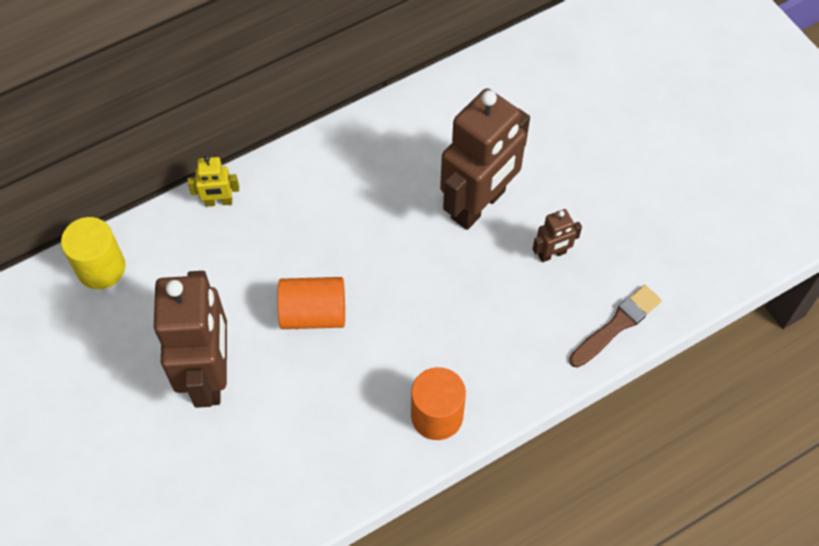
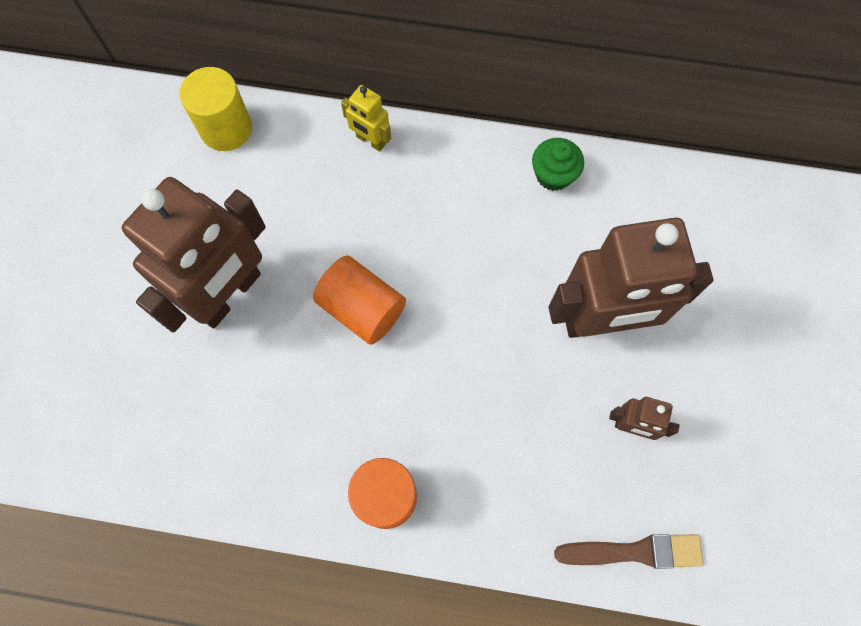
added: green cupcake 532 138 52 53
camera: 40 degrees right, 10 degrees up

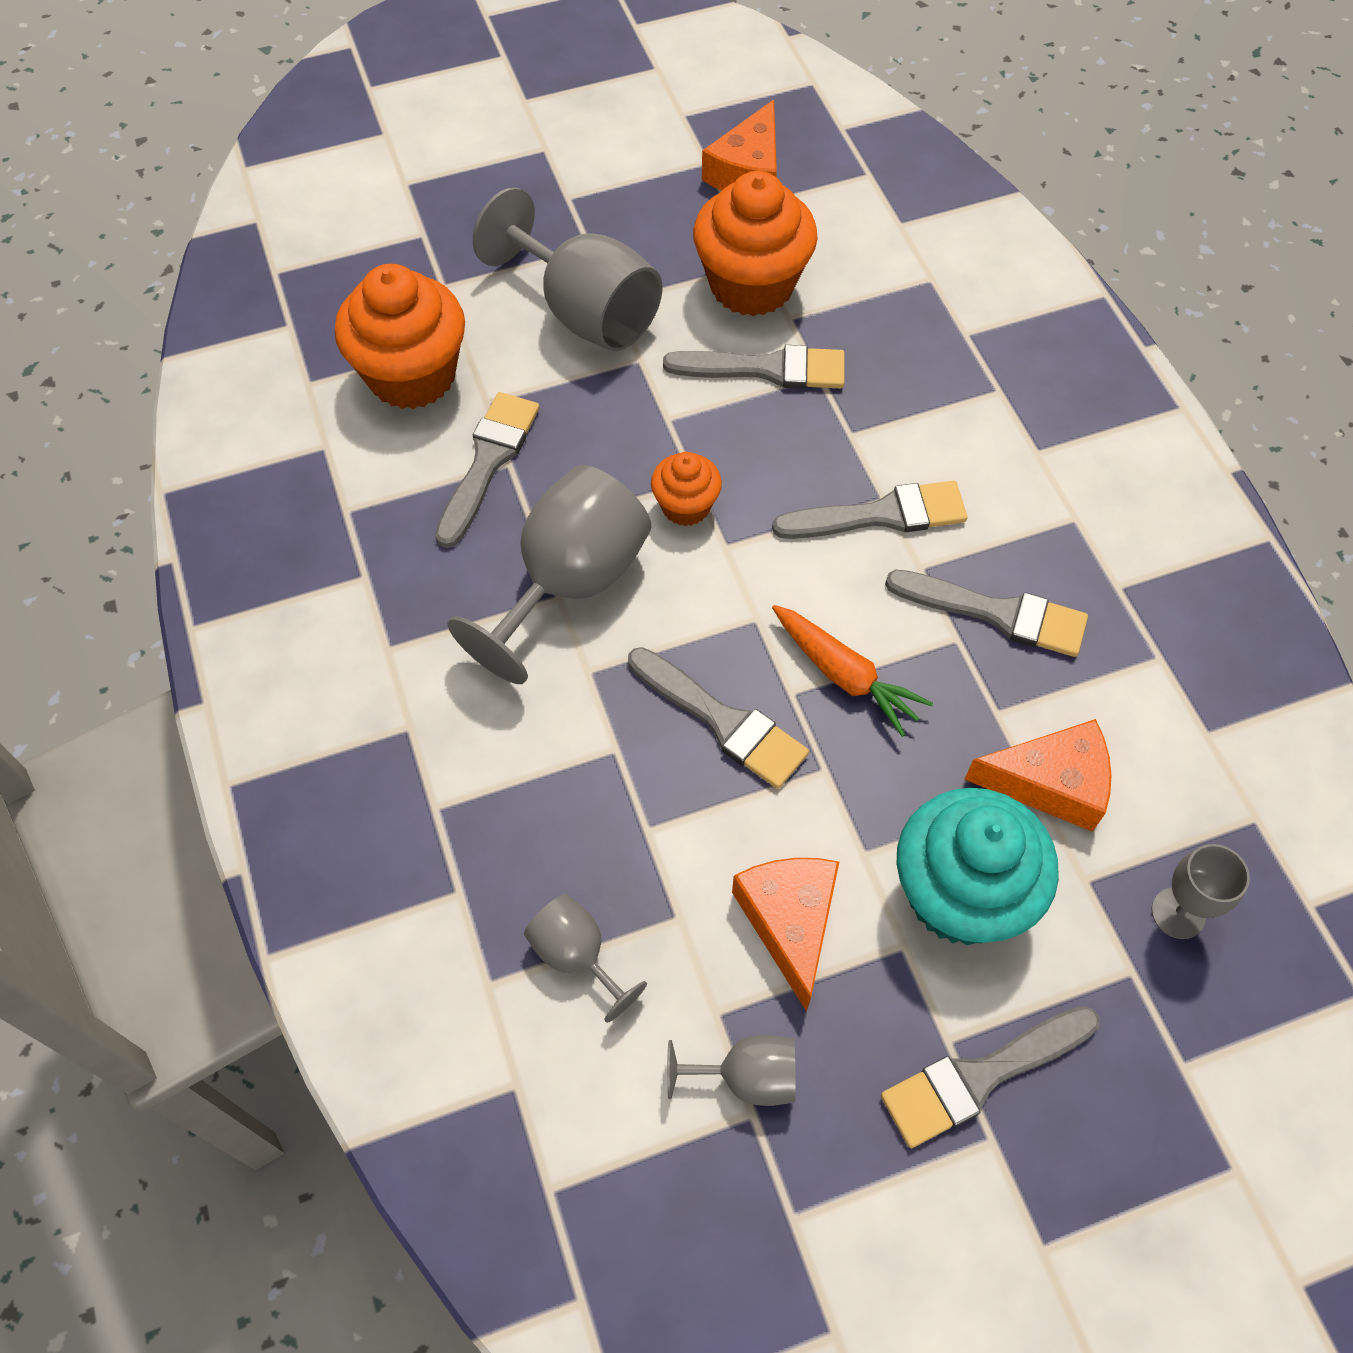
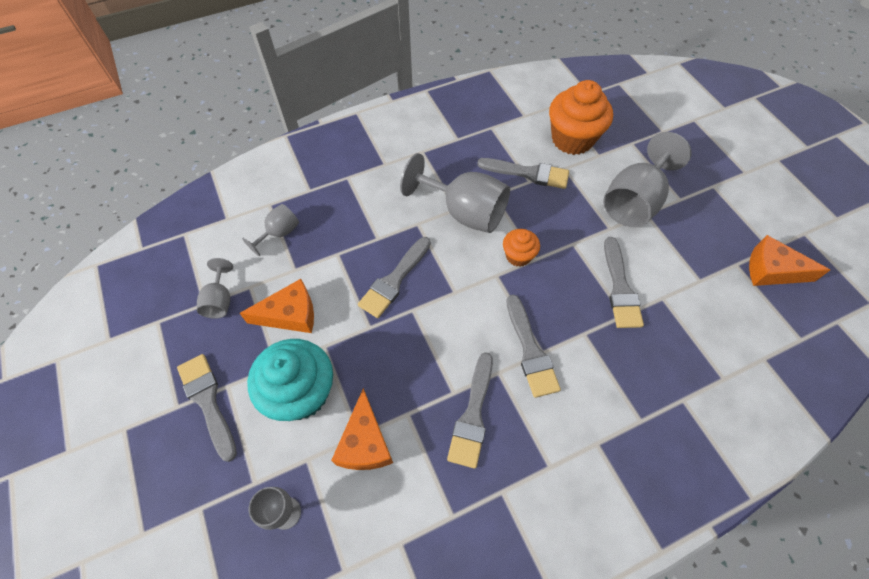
removed: orange cupcake 693 171 125 145; orange carrot 772 605 161 132
camera: 85 degrees right, 0 degrees up

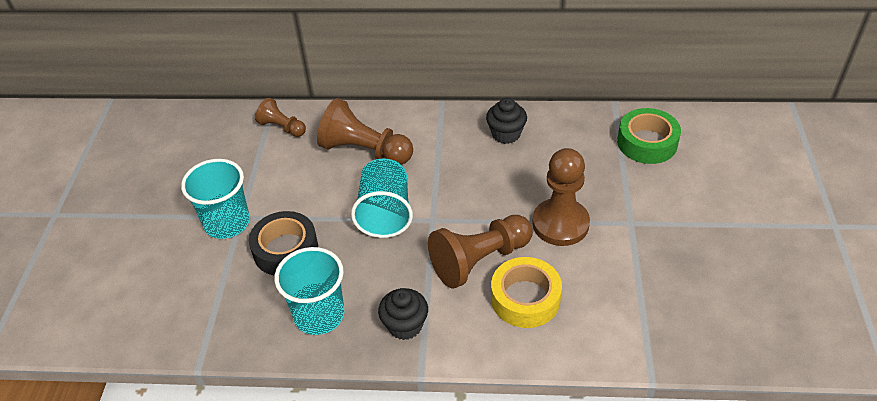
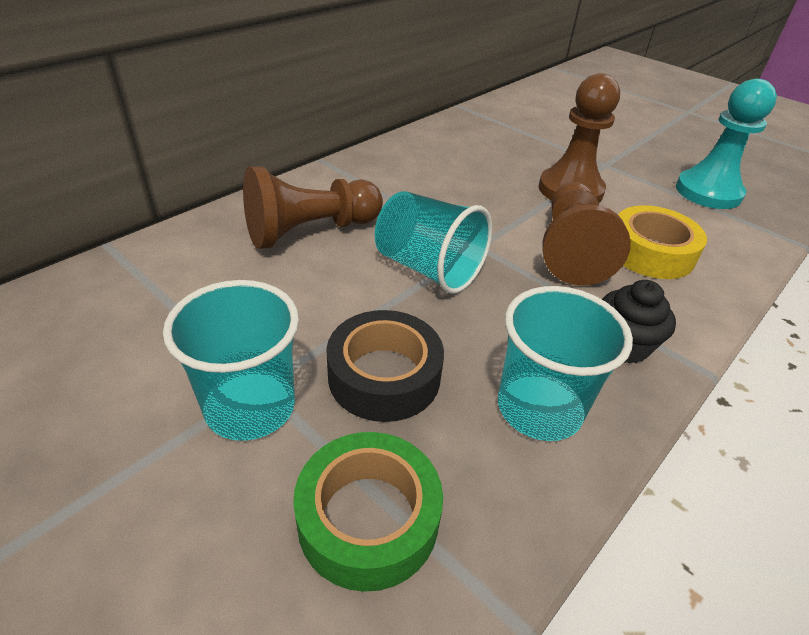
removed: brown pawn 255 98 51 39; black cupcake 486 98 41 46
added: turquoise pawn 676 79 101 130
moved: green tape 617 108 64 56 to 293 432 150 160
camera: 55 degrees left, 5 degrees down

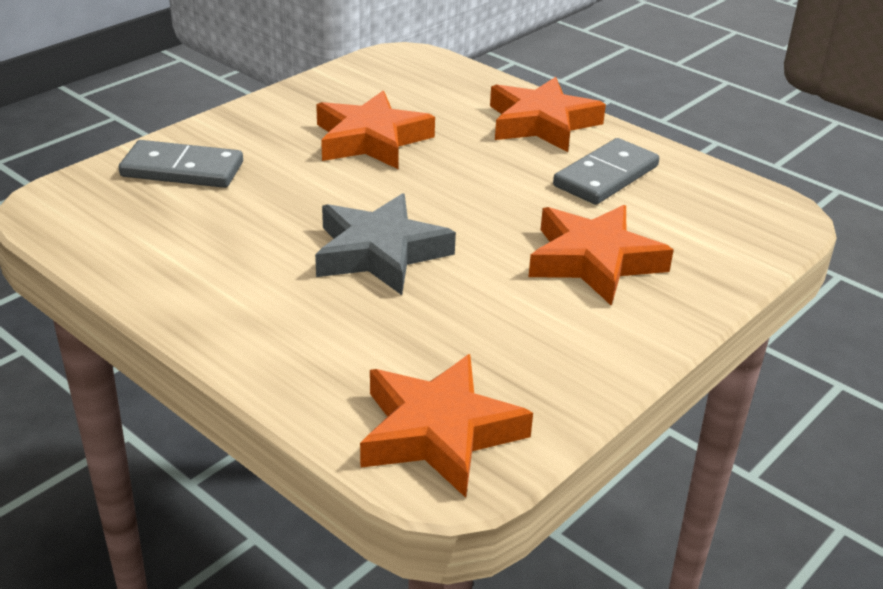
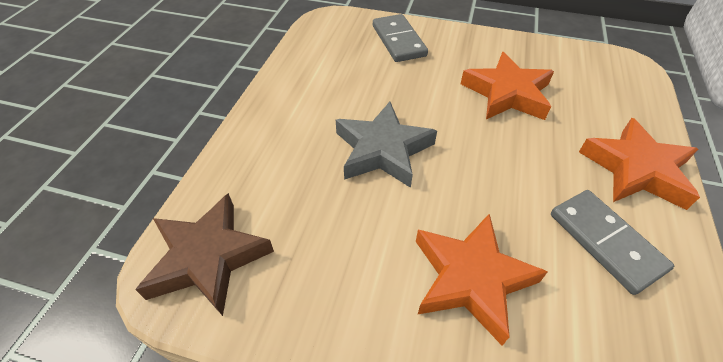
recoloured: orange star 360 354 173 144 to brown star 135 193 139 123
turned: grey domino 553 138 106 66 = 551 190 123 105 45 degrees clockwise
camera: 65 degrees right, 15 degrees up

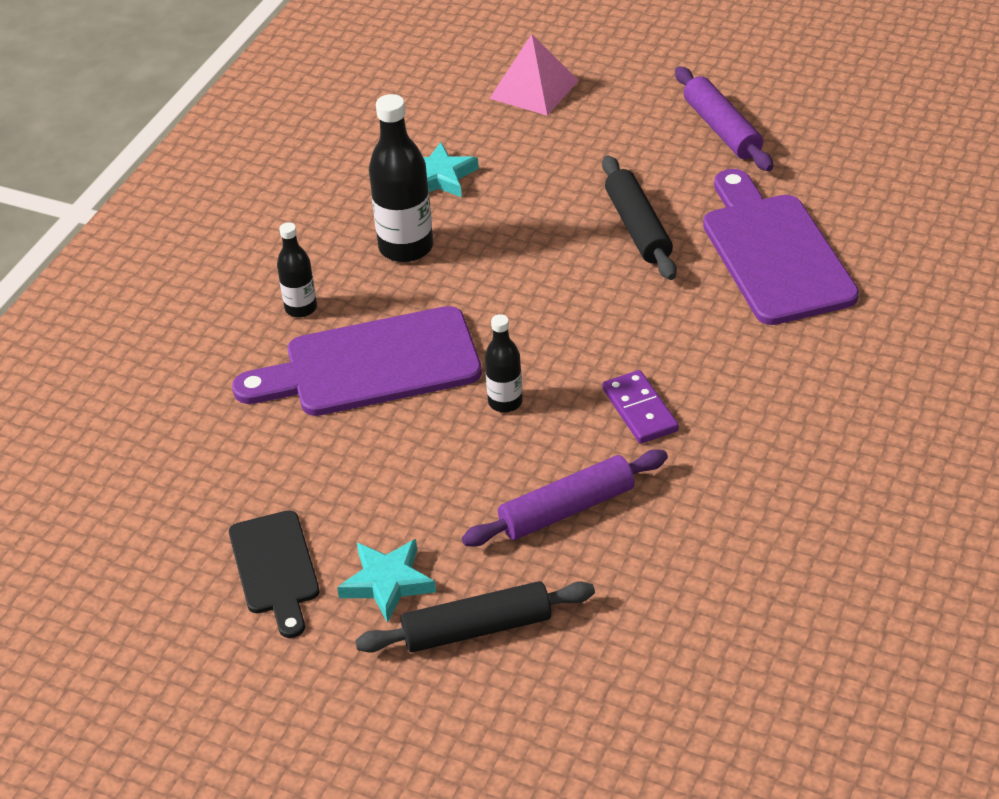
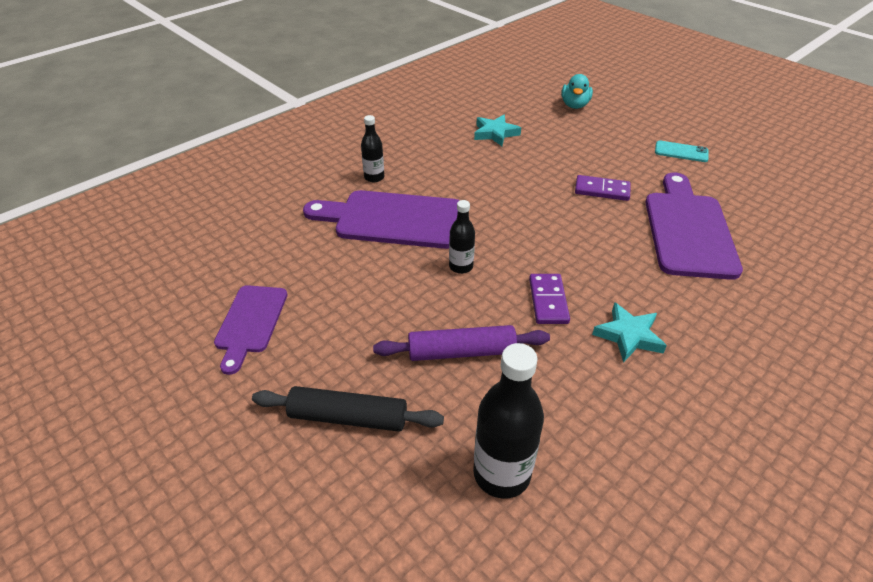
moved: black bottle 369 94 64 168 to 473 343 71 156; turquoise star 337 539 99 84 to 592 302 75 61
replaced: pink pyramid 489 34 90 82 to turquoise duck 561 74 32 35; purple rolling pin 675 67 98 104 to turquoise phone 655 141 54 21; black rolling pin 602 155 75 125 to purple domino 575 175 55 26
recoloured: black cutting board 229 510 90 128 to purple cutting board 214 285 73 90
camera: 20 degrees right, 0 degrees up

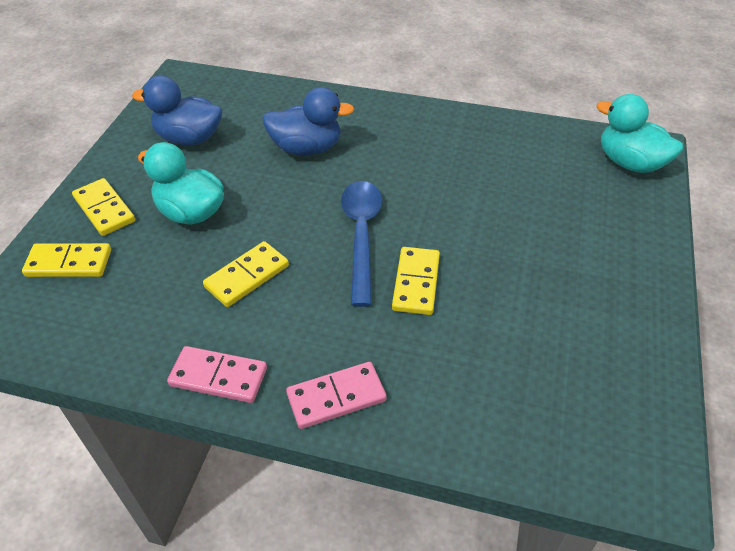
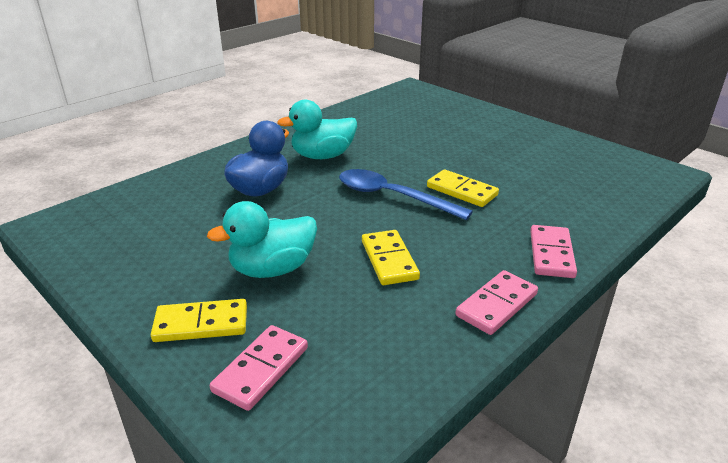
removed: blue duck 132 76 90 69
moved: turquoise duck 596 94 87 79 to 277 100 80 59
recoloured: yellow domino 22 243 89 34 to pink domino 210 325 98 86
camera: 60 degrees left, 15 degrees down

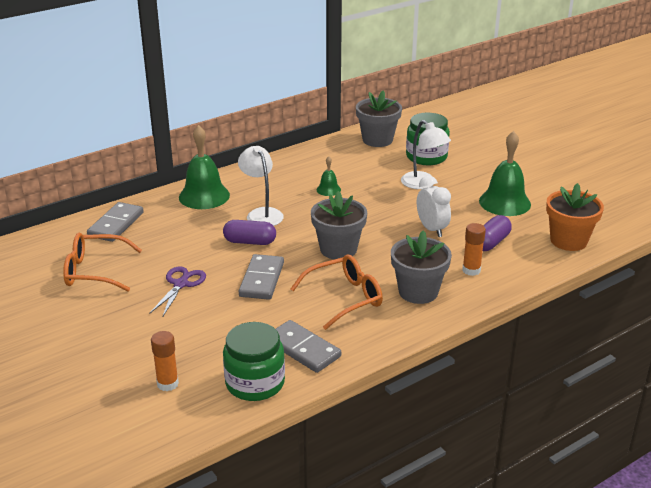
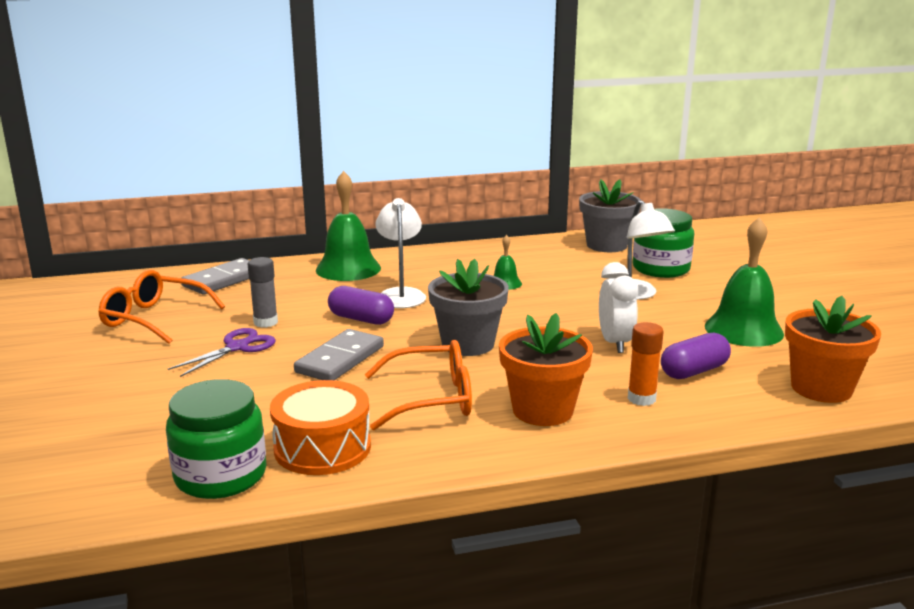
removed: orange glue stick 151 331 28 60
added: grey glue stick 248 257 30 71
replaced: grey domino 276 320 65 53 to orange drum 270 380 101 95
recoloured: grey flower pot 391 230 61 74 to orange flower pot 499 313 94 113
camera: 20 degrees right, 10 degrees down

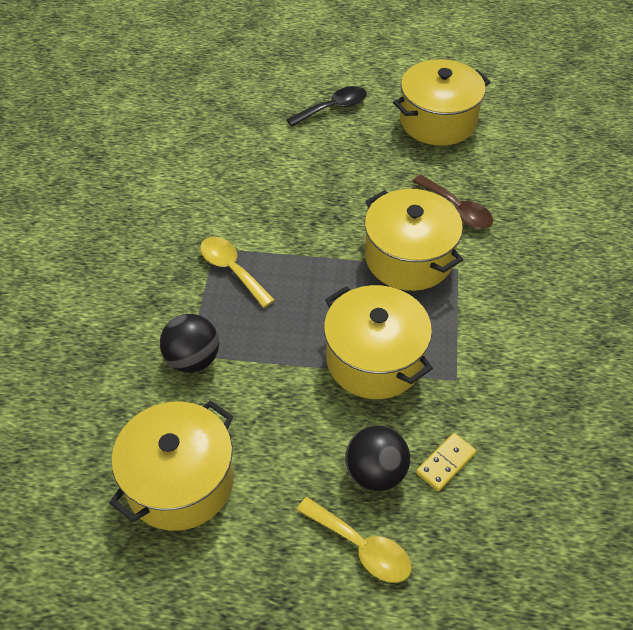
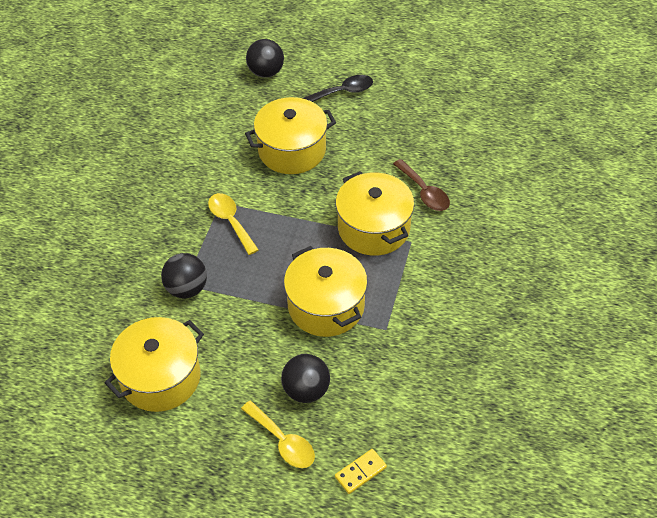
added: black ball 246 39 38 39
moved: yellow pot 393 59 97 87 to 245 97 91 77; yellow domino 416 433 60 58 to 335 449 52 45
camera: 10 degrees right, 0 degrees up

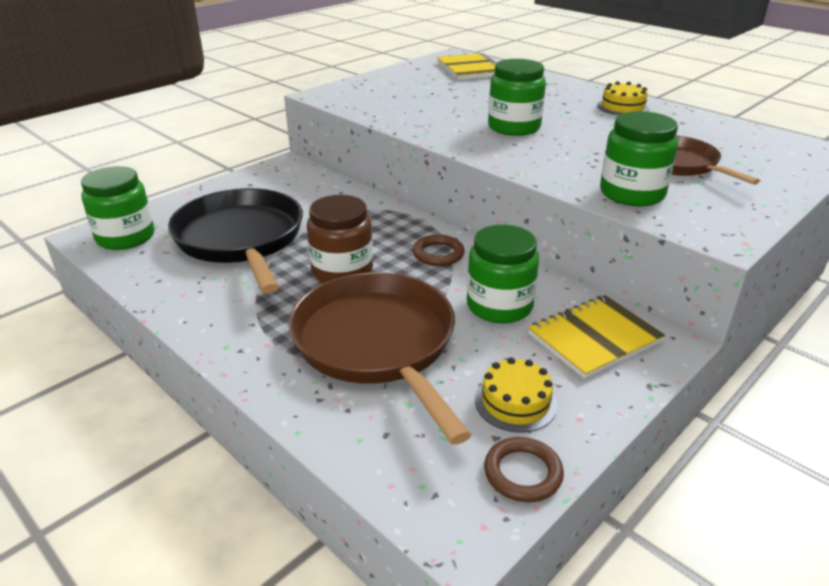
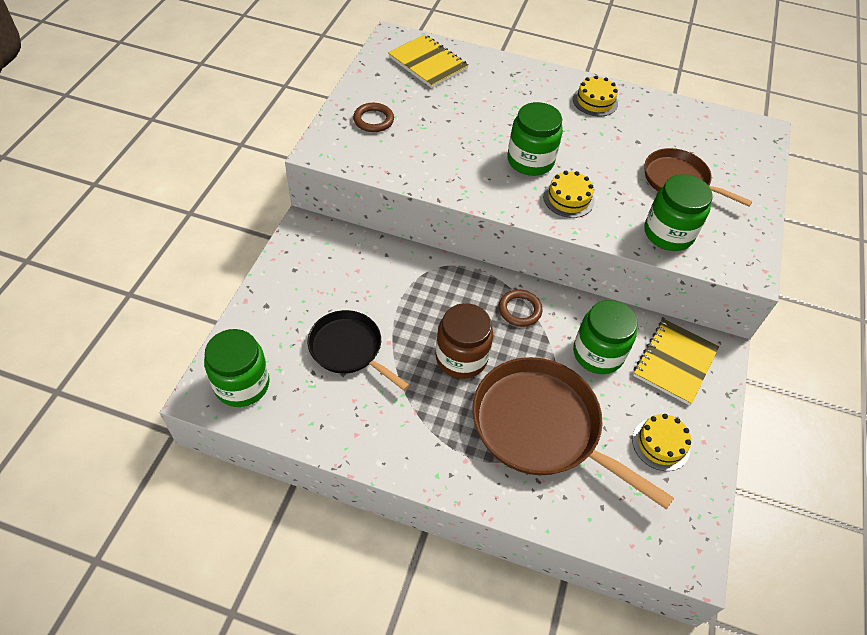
added: yellow cake 543 171 51 47
moved: brown ring 484 437 80 65 to 353 103 41 29
resized: black pan 168 188 135 106 = 308 310 101 81 x0.60
camera: 30 degrees left, 20 degrees up

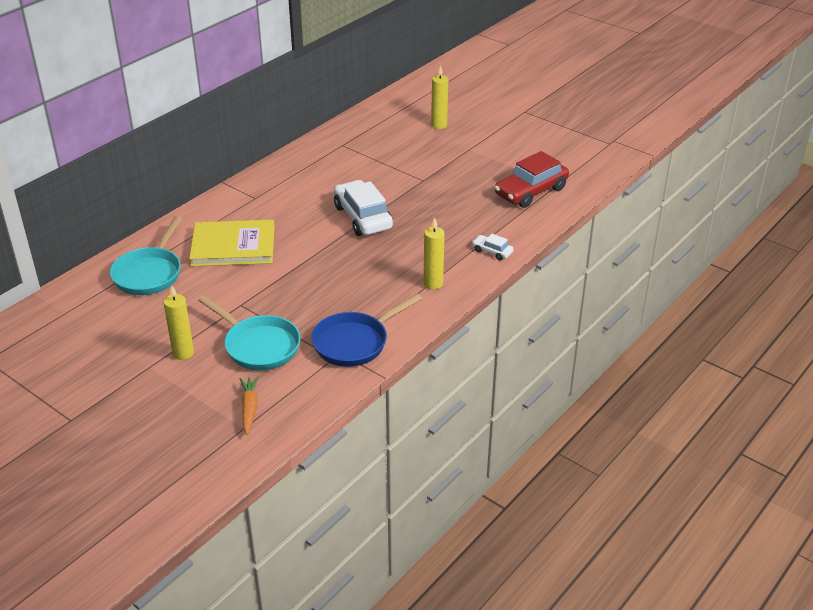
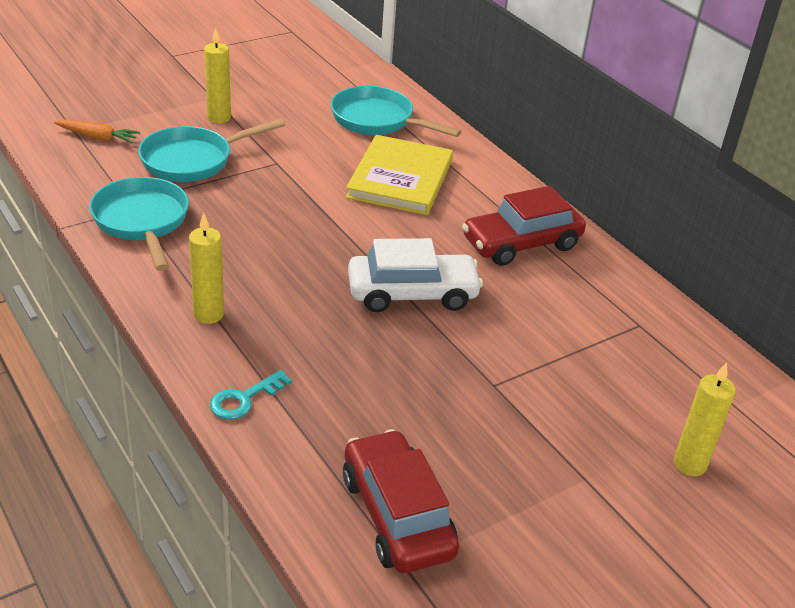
added: red car 462 186 124 80
replaced: white car 472 234 41 26 to turquoise key 210 370 82 50
recoloured: blue pan 311 294 111 73 to turquoise pan 89 177 100 94
camera: 105 degrees right, 0 degrees up

